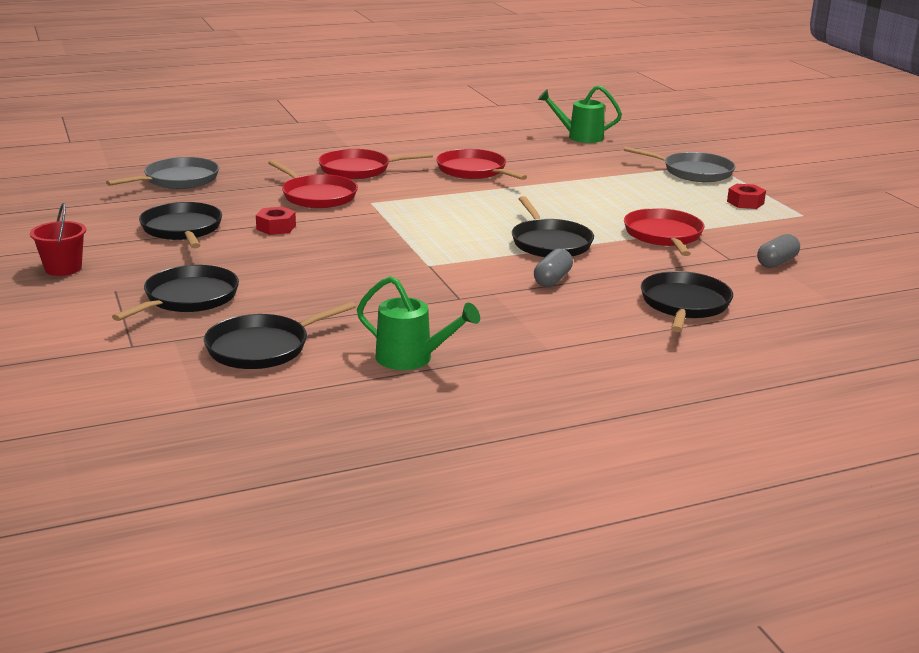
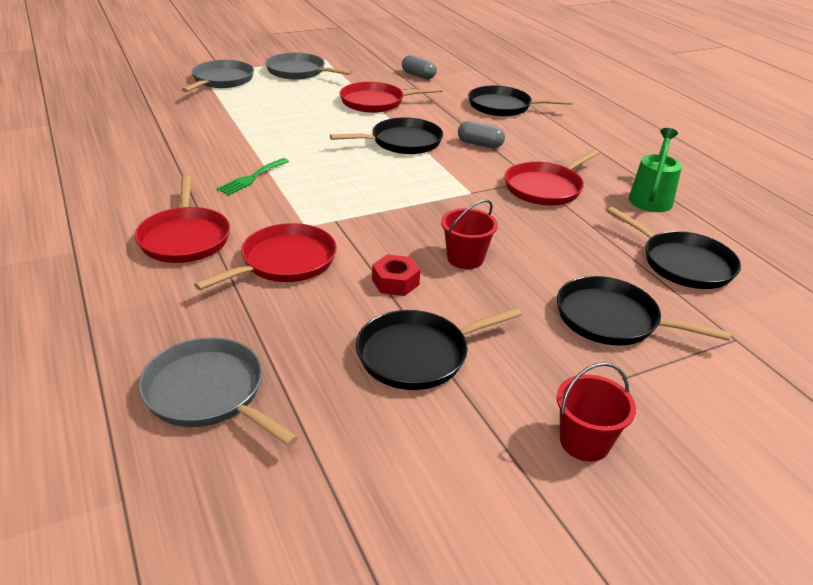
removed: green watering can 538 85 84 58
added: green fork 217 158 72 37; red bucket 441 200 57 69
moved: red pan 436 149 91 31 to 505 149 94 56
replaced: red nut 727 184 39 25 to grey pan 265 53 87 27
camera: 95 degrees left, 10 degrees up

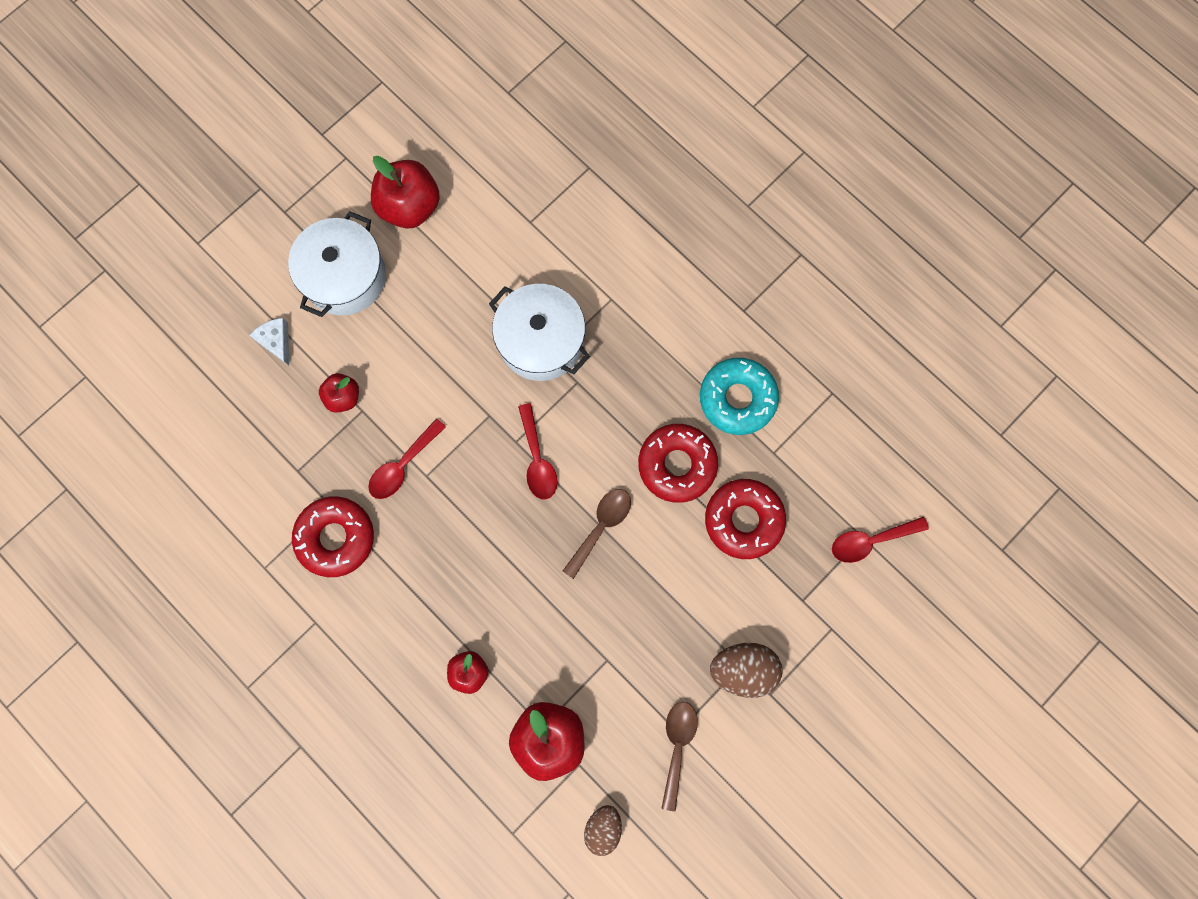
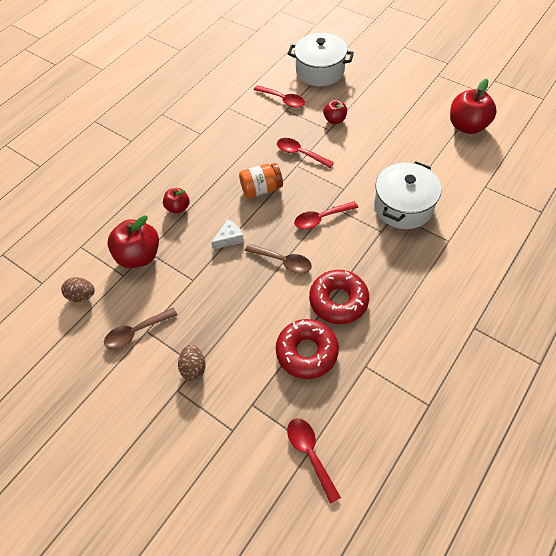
removed: turquoise donut 700 358 79 77; red donut 292 496 82 81
added: red spoon 254 85 51 23; orange jar 239 163 44 35
moved: white pot 288 211 98 106 to 288 33 66 53; white cheese 249 318 40 48 to 211 219 33 31
turned: brown spoon 661 702 37 109 = 104 308 73 41 150 degrees clockwise
resized: brown egg 710 643 72 55 = 178 345 28 36 x0.66
camera: 85 degrees right, 20 degrees down

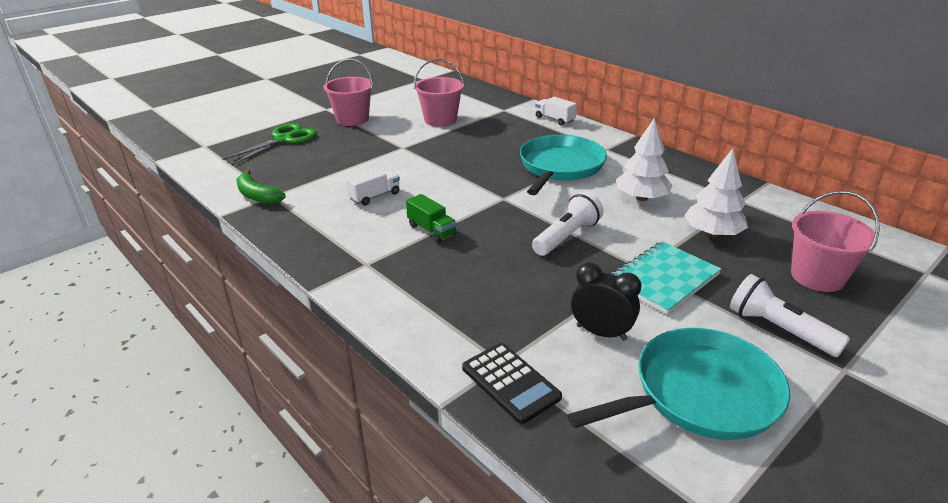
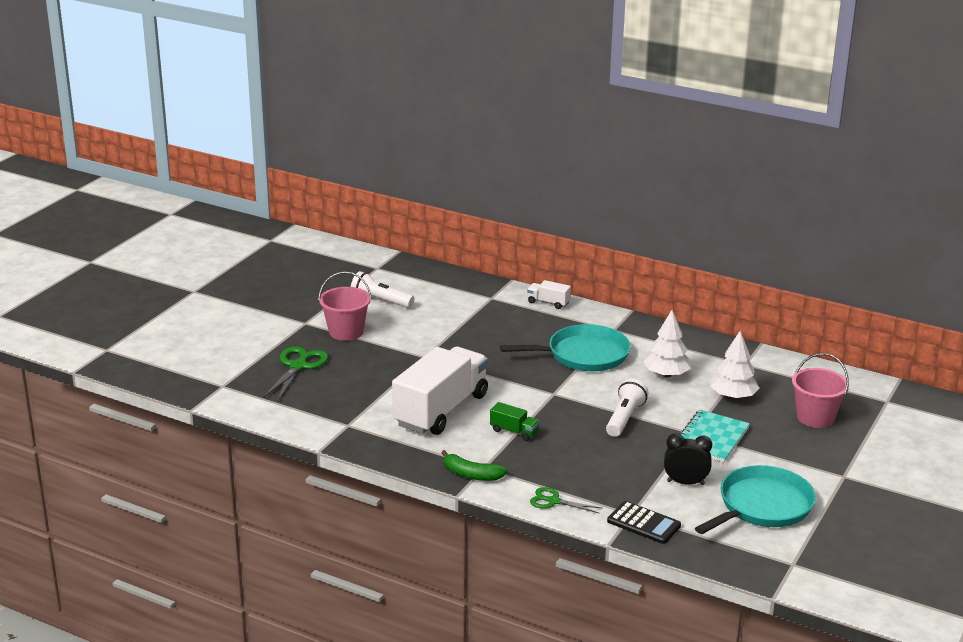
removed: pink bucket 414 59 51 68
added: green scissors 530 487 72 26
moved: green banana 236 170 50 34 to 441 450 67 31; white flashlight 730 274 120 83 to 351 271 63 37
turned: turquoise pan 520 135 87 60 = 500 324 131 47 75 degrees clockwise
resized: white truck 346 168 54 38 = 392 347 96 88 x2.45
camera: 20 degrees left, 5 degrees down

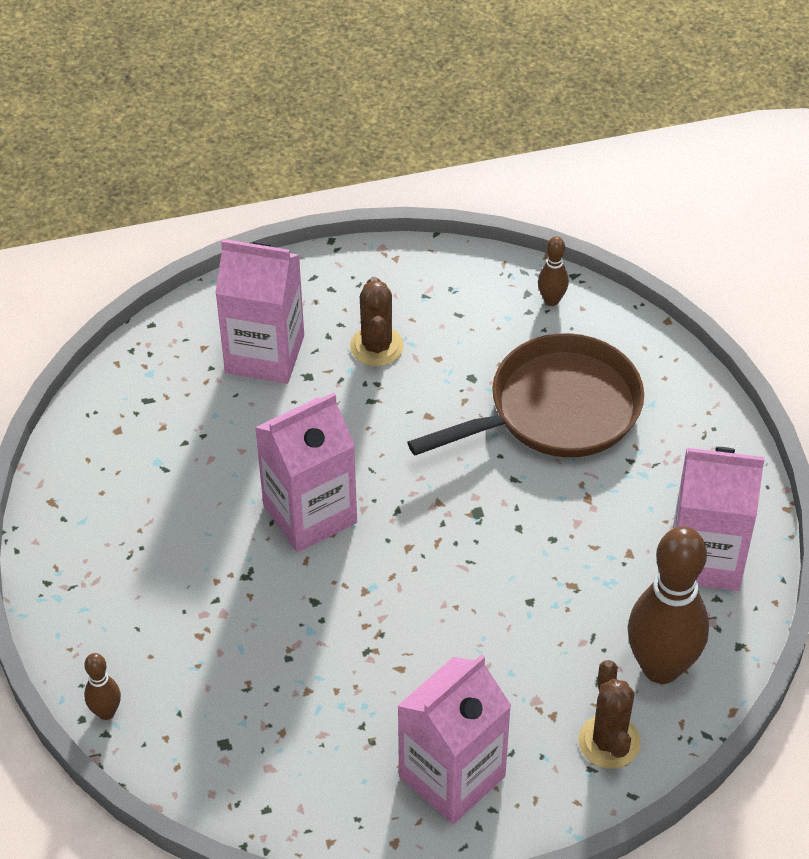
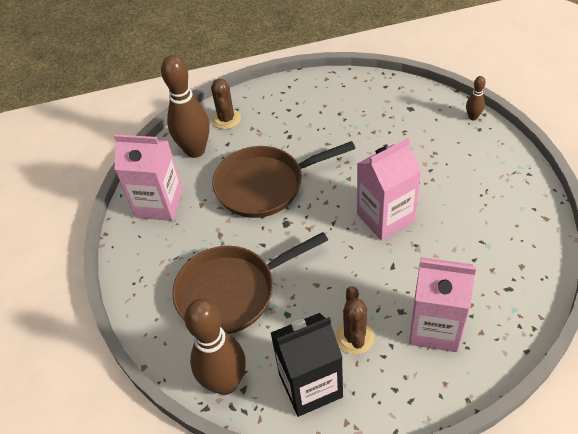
removed: pink carton 398 654 113 170
added: brown pan 212 141 144 77; black carton 271 313 72 104
resized: brown bowling pin 538 236 31 70 = 184 299 62 96 x2.24
camera: 175 degrees left, 0 degrees up

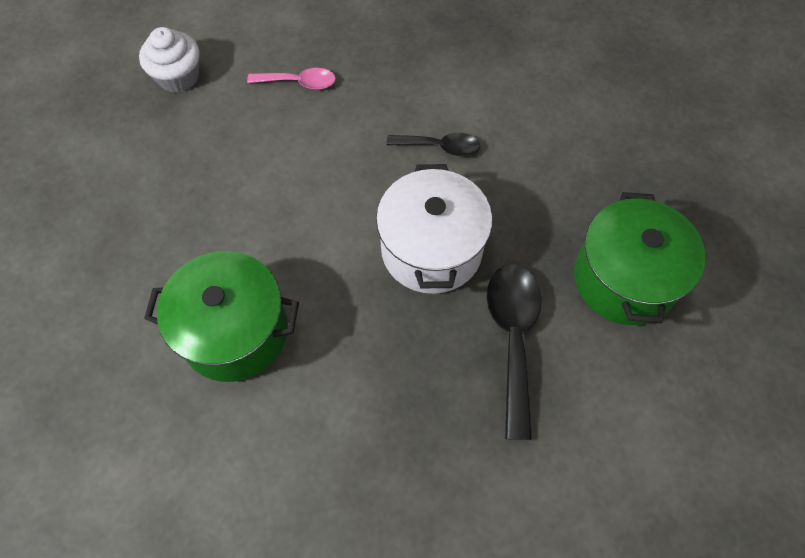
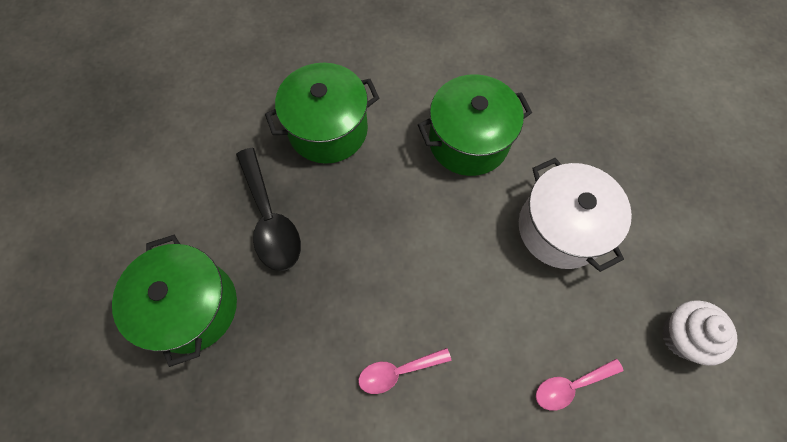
added: green pot 265 63 114 101
moved: white pot 376 164 116 130 to 519 158 113 114
recoloured: black spoon 387 133 93 23 to pink spoon 358 348 93 46
camera: 155 degrees right, 5 degrees up

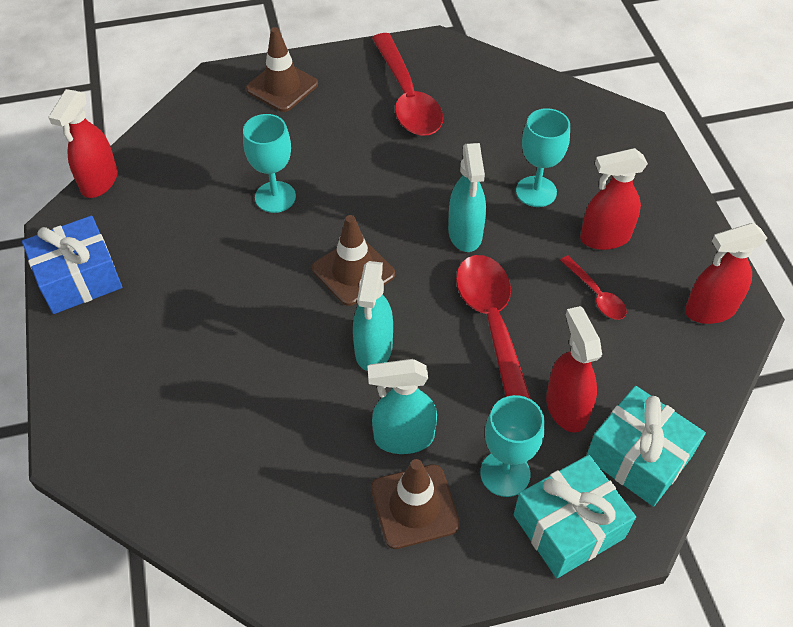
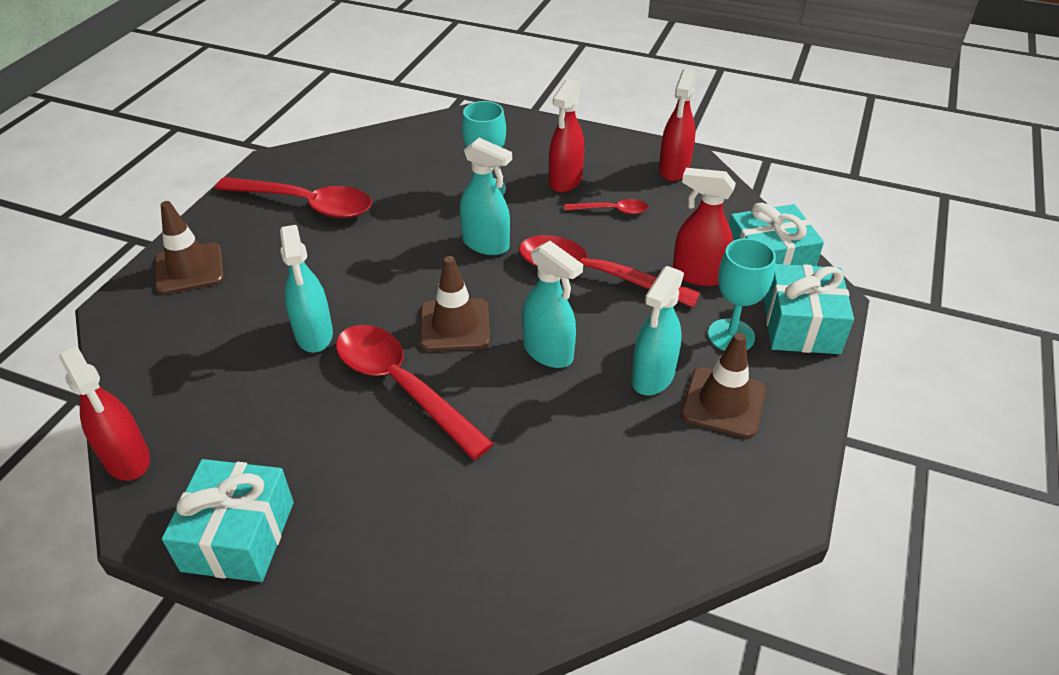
added: red spoon 336 325 158 135
replaced: turquoise goblet 243 114 53 99 to turquoise spray bottle 280 225 53 128
recoloured: blue gift 22 216 100 98 to turquoise gift 162 459 132 123
camera: 55 degrees left, 10 degrees down

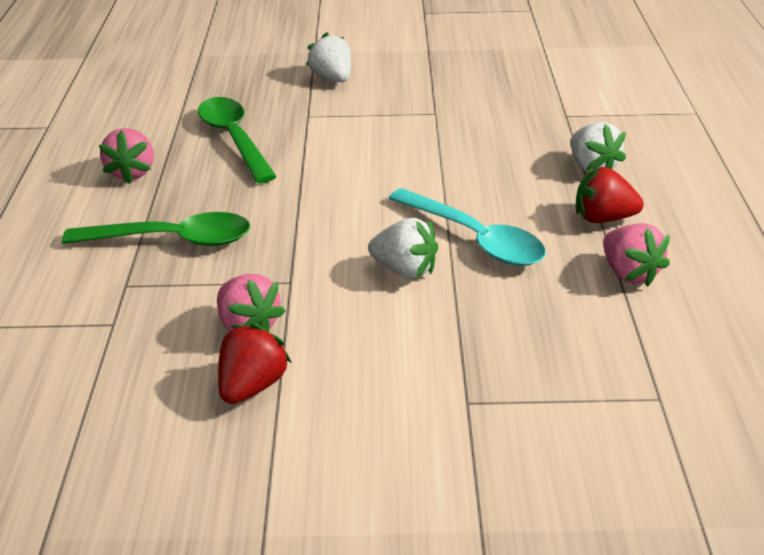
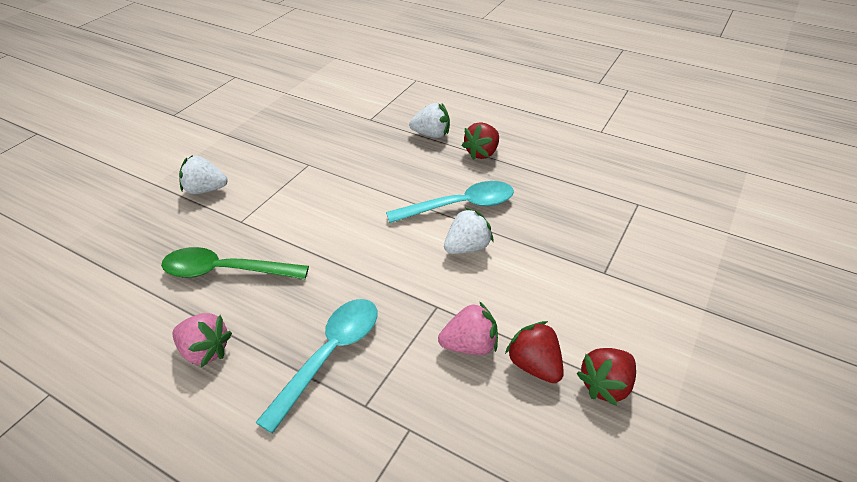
removed: pink strawberry 603 223 67 64
added: red strawberry 576 348 60 58
recoloured: green spoon 62 212 188 34 to turquoise spoon 255 299 123 135
camera: 60 degrees left, 5 degrees up

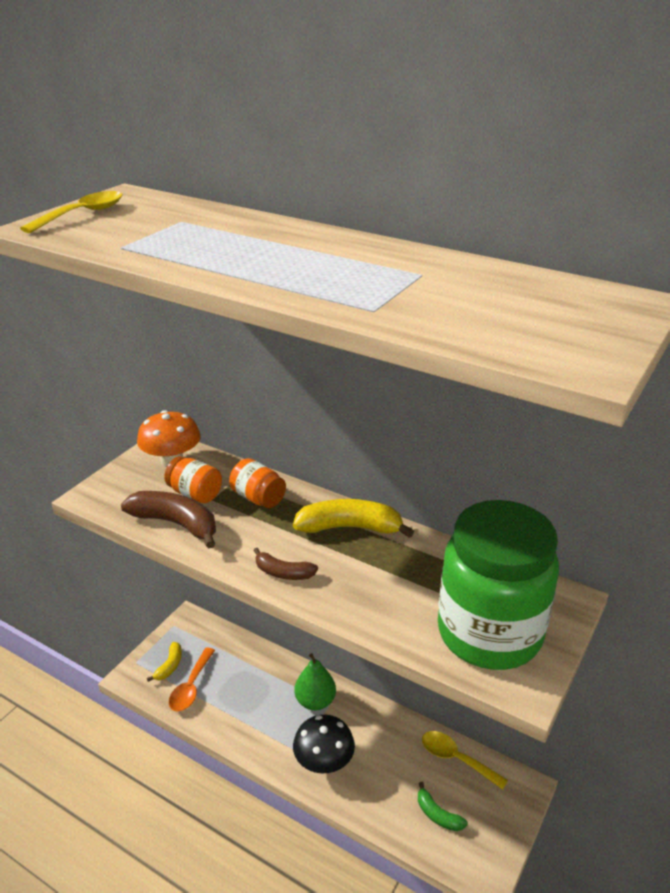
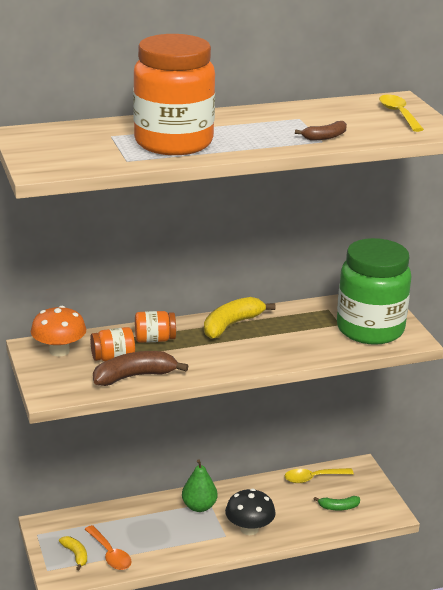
added: orange jar 133 34 82 121
moved: yellow spoon 20 191 102 42 to 379 95 45 37; brown banana 253 548 65 32 to 295 121 52 19
camera: 50 degrees left, 5 degrees down

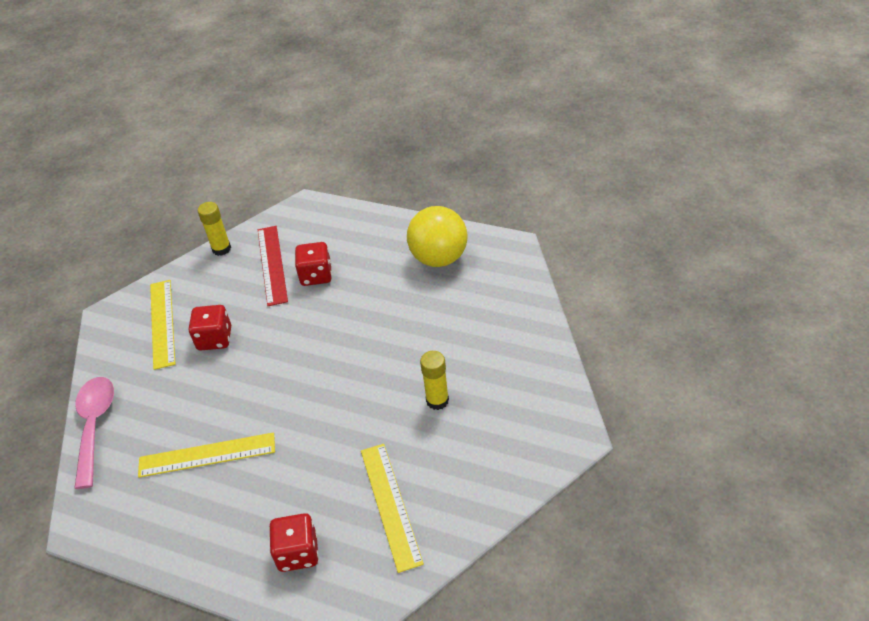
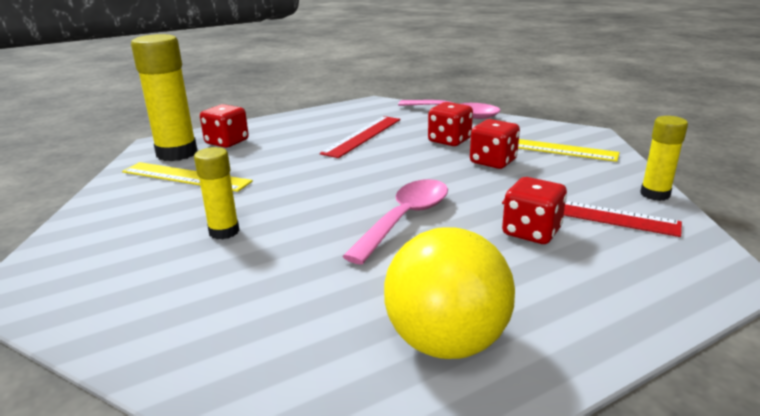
added: yellow glue stick 131 34 66 127; red dice 428 102 45 44; pink spoon 342 179 106 86
recoloured: yellow ruler 138 432 137 46 to red ruler 320 116 80 42
camera: 125 degrees right, 20 degrees down

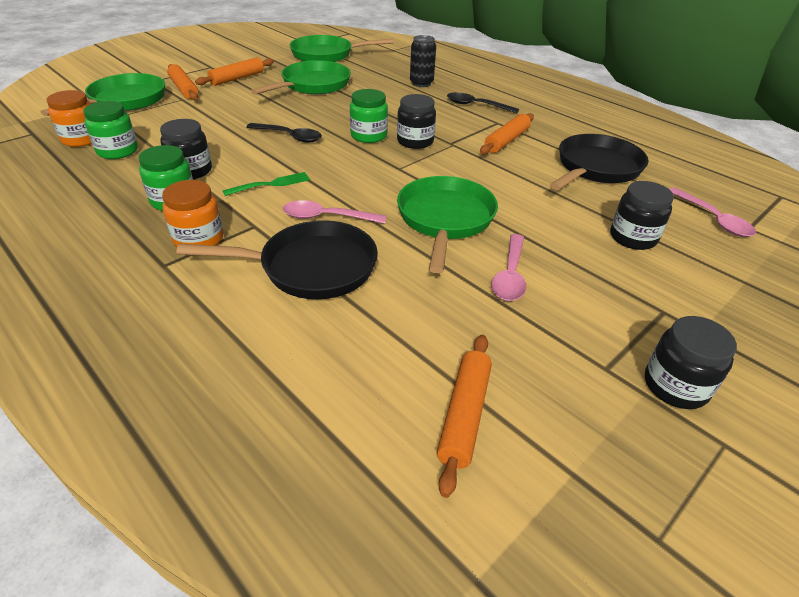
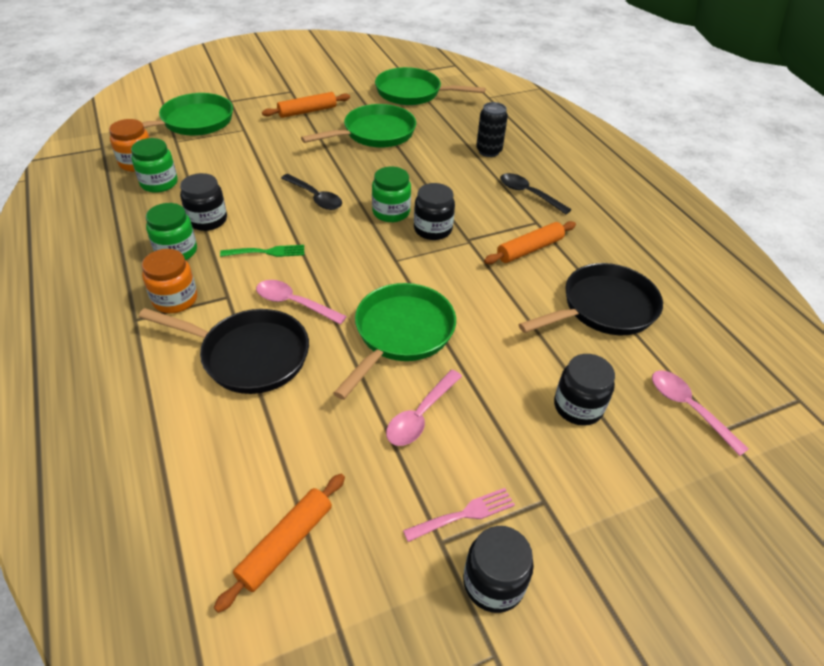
removed: orange rolling pin 167 64 31 36
added: pink fork 403 488 112 54
turned: pink spoon 670 187 86 50 = 652 370 97 86 150 degrees clockwise
camera: 20 degrees right, 5 degrees up

